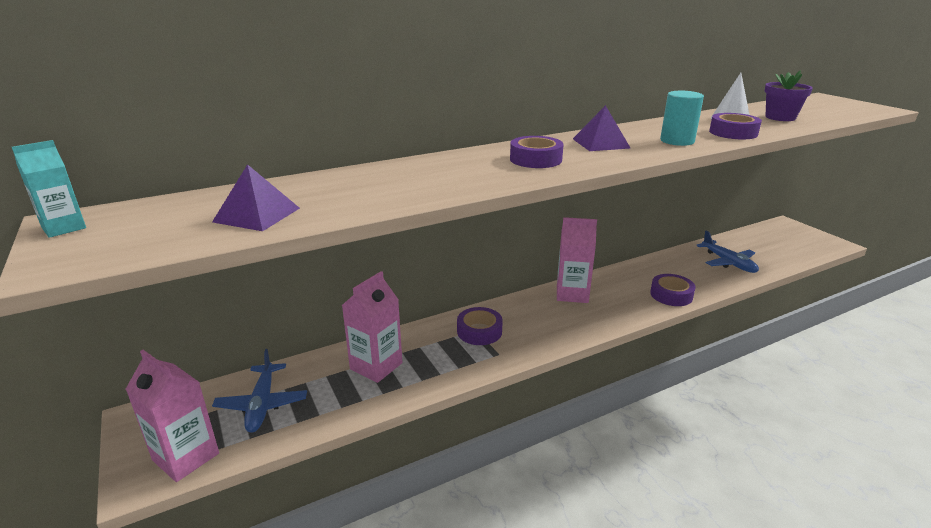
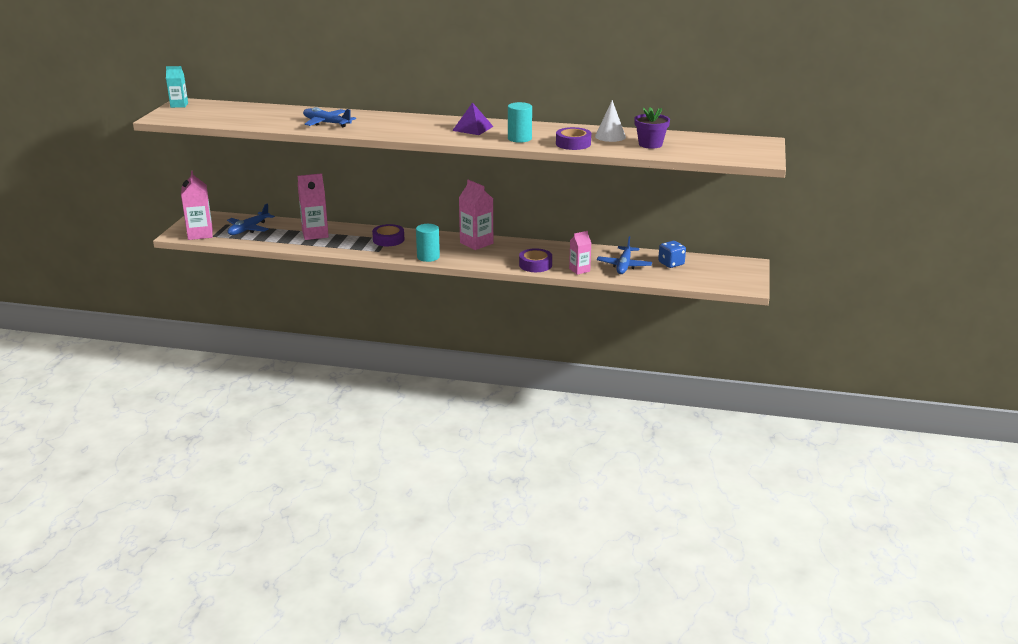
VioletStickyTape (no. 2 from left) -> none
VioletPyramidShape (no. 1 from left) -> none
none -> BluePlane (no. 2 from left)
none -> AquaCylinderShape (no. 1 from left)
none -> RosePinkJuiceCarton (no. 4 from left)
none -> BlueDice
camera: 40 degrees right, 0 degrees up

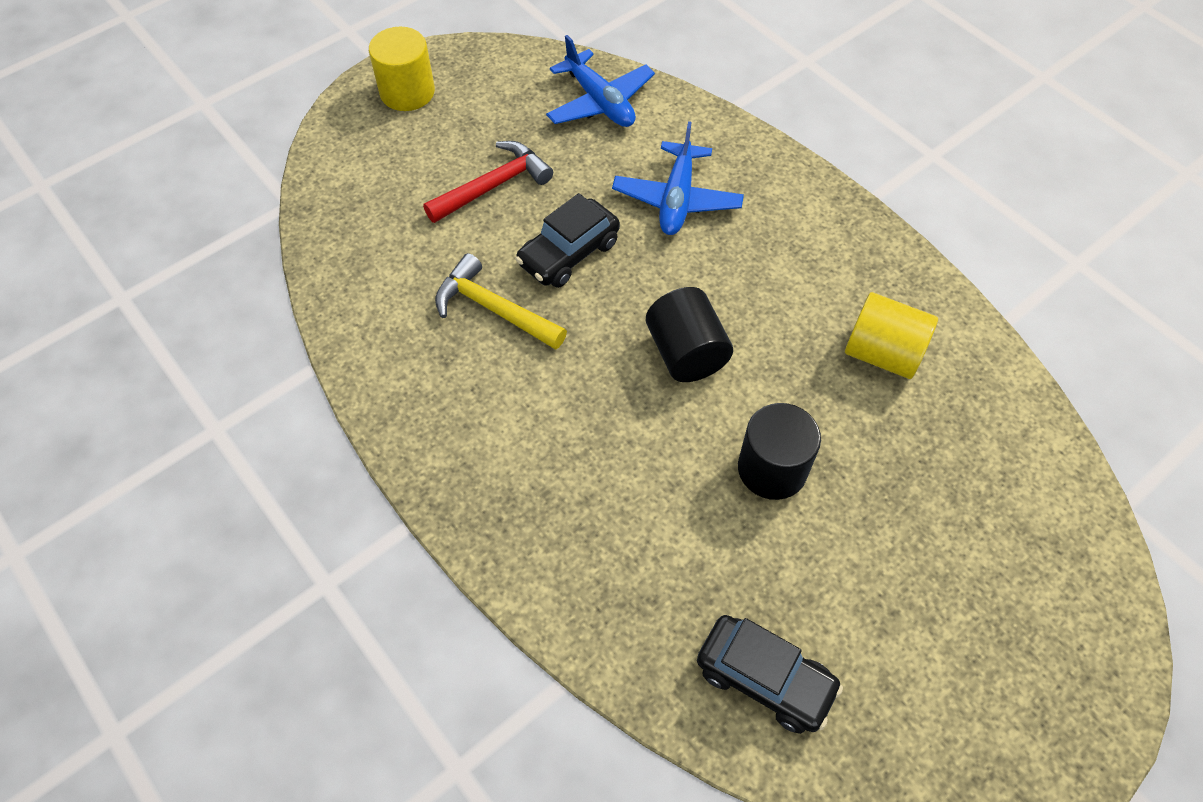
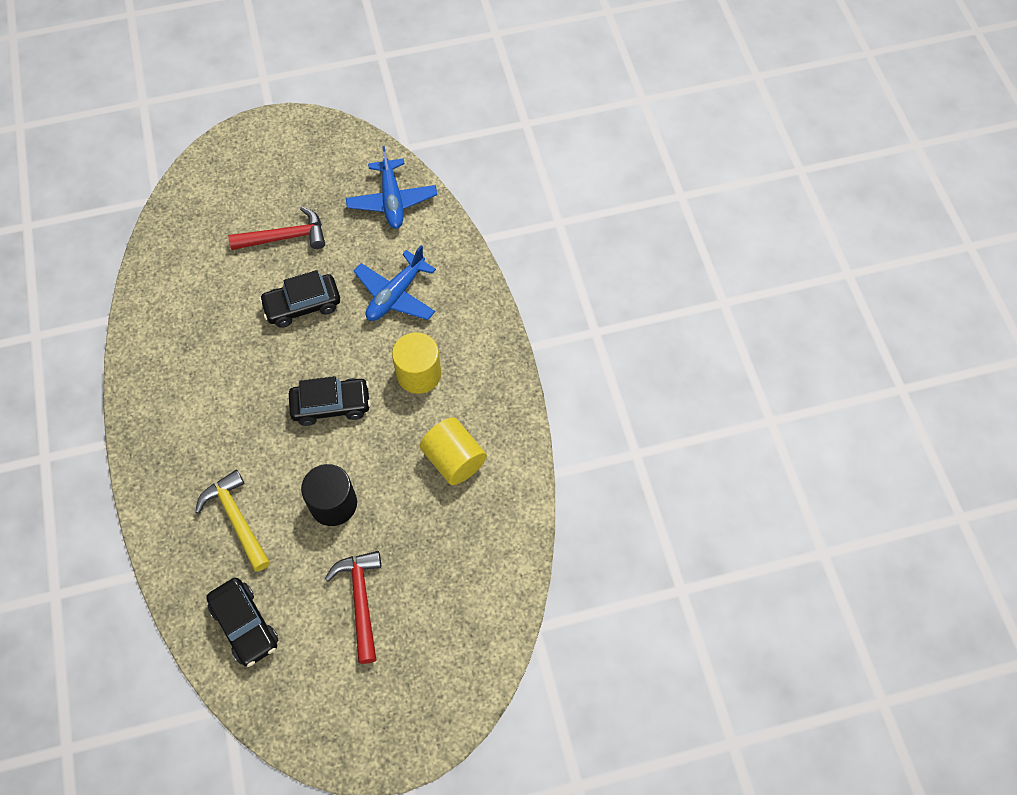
BrightYellowCylinderShape (no. 1 from left), shifted
BrightYellowClawHammer, shifted
BlackCylinderShape (no. 1 from left) -> BlackToyCar (no. 3 from left)
none -> RedClawHammer (no. 2 from left)
camera: 25 degrees right, 5 degrees up

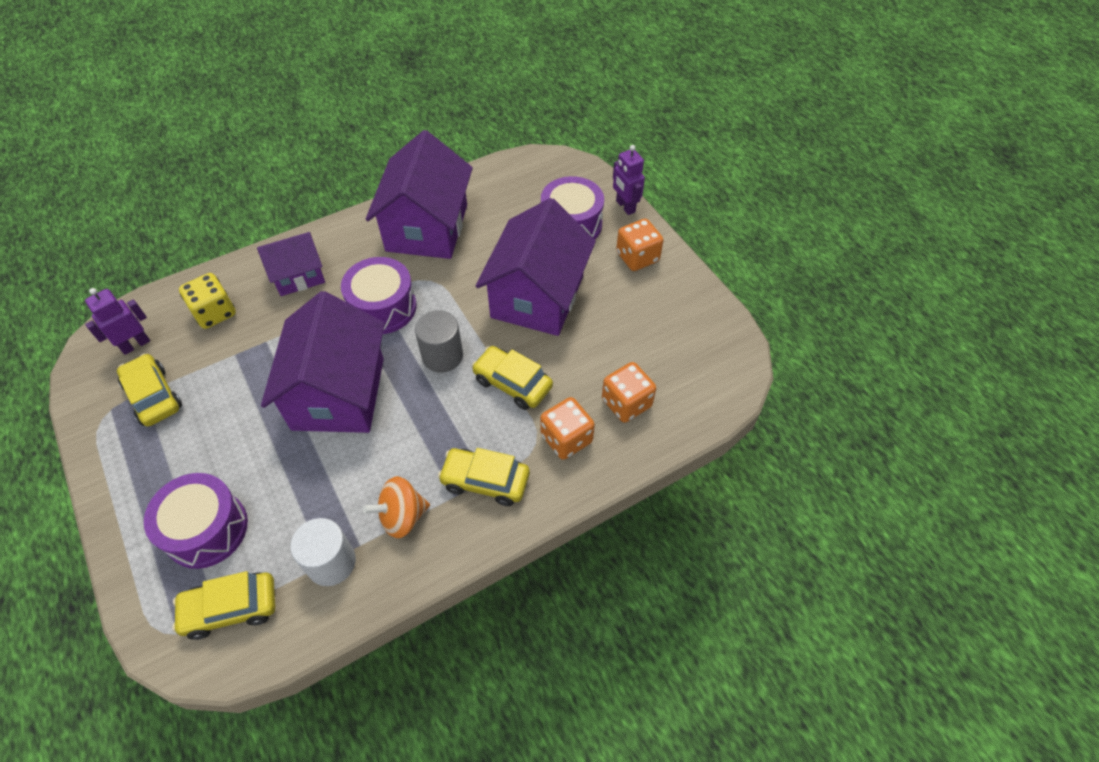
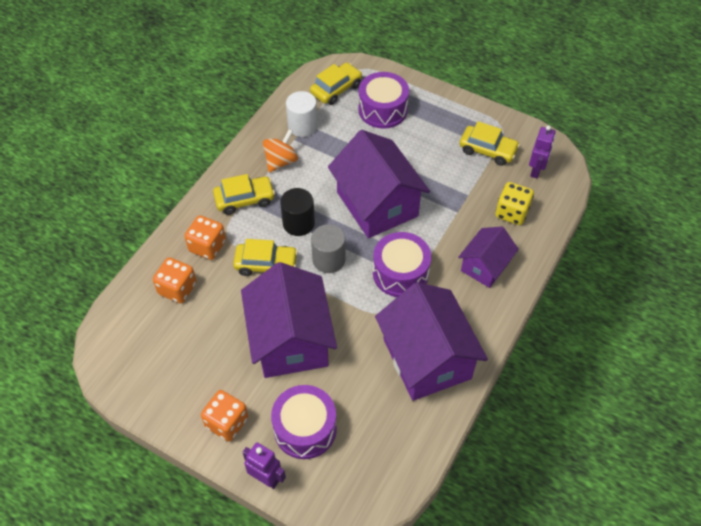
none -> BlackCylinderShape
camera: 150 degrees right, 0 degrees up

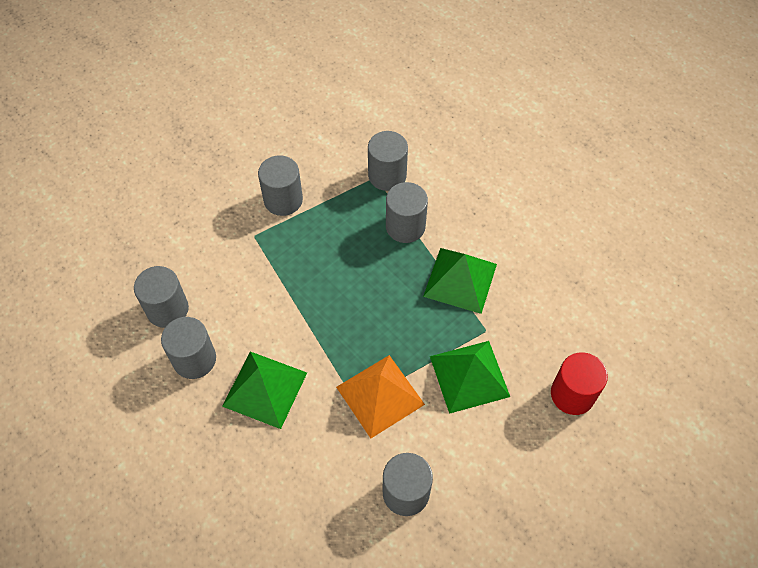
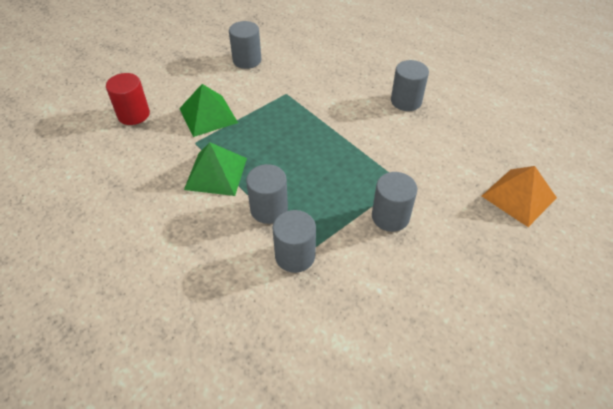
AshGreyCylinderShape (no. 1 from left) -> none
LeafGreenPyramidShape (no. 1 from left) -> none
OrangePyramidShape, shifted
camera: 170 degrees right, 10 degrees down

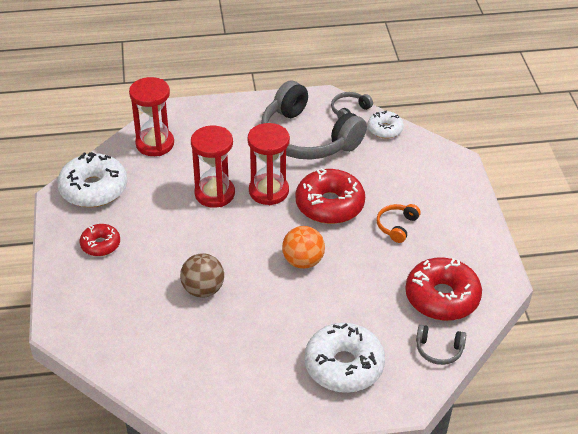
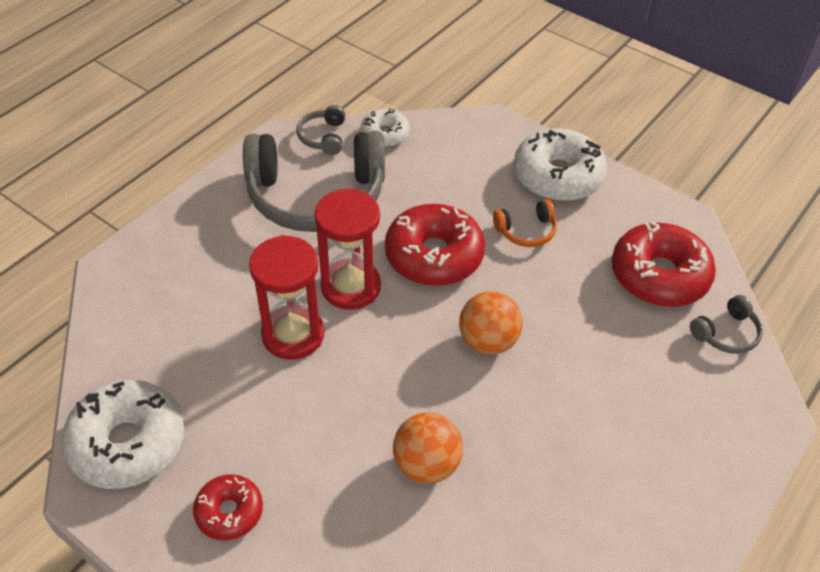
RedSandTimer (no. 1 from left) -> none
OrangeHeadphones, 90 degrees counterclockwise
BrownSphere -> OrangeSphere (no. 1 from left)
WhiteGlazedDonut (no. 2 from left in the first image) -> WhiteGlazedDonut (no. 3 from left), shifted
camera: 45 degrees left, 5 degrees up

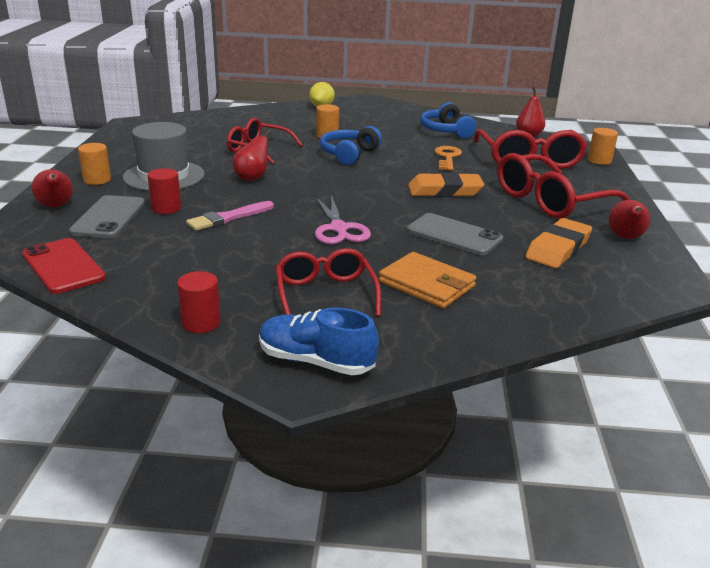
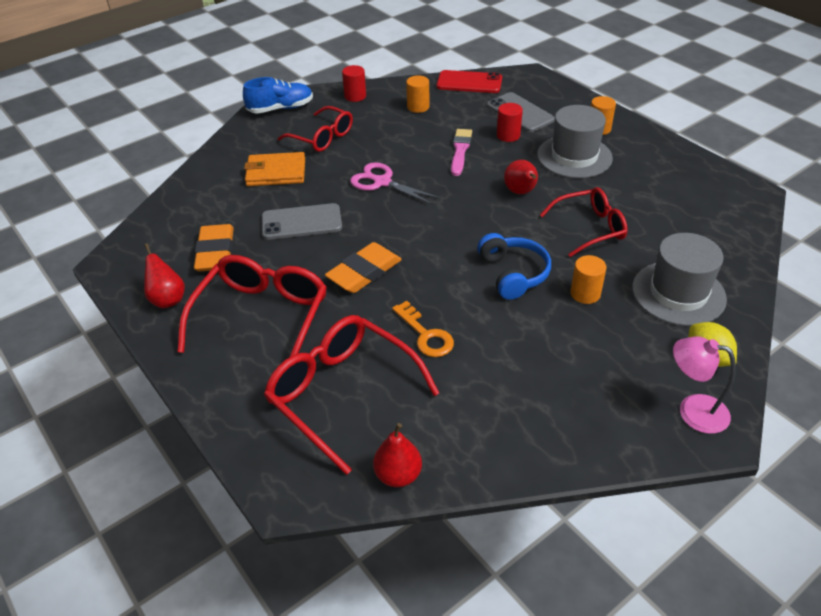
BlueHeadphones (no. 2 from left) -> none
OrangeCylinderShape (no. 3 from left in the first image) -> OrangeCylinderShape (no. 1 from left), shifted
RedPearFruit (no. 1 from left) -> none
none -> AshGreyTopHat (no. 2 from left)
none -> RosePinkLamp
camera: 140 degrees right, 15 degrees up

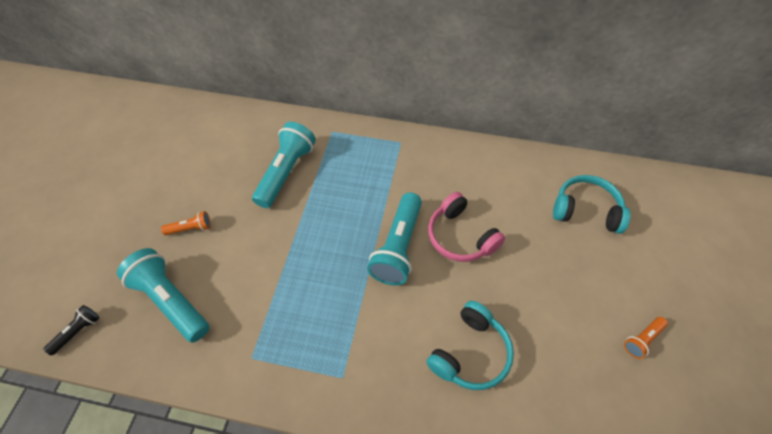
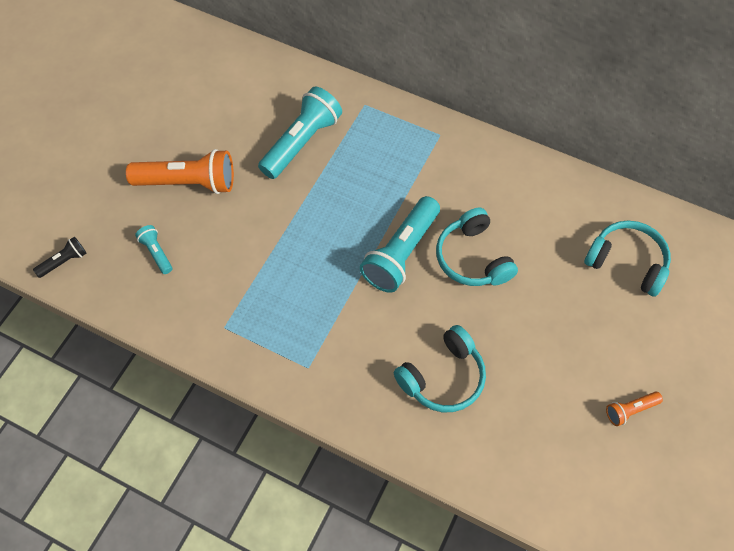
RosePinkHeadphones -> AquaHeadphones (no. 2 from left)
OrangeFlashlight (no. 1 from left), x2.09
AquaFlashlight (no. 1 from left), x0.48
camera: 15 degrees right, 5 degrees up

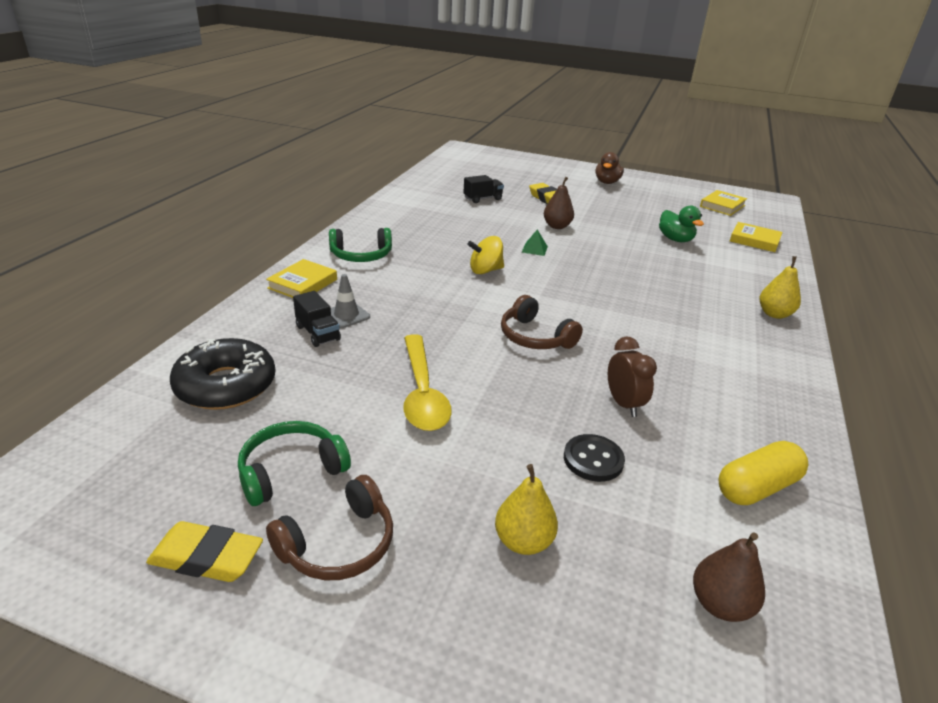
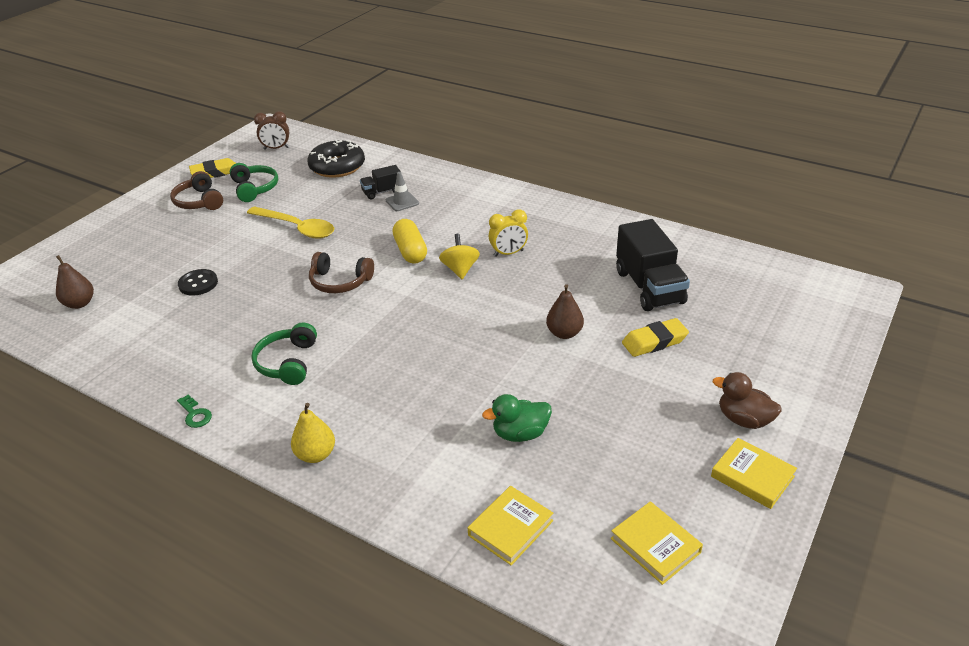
BlackTruck (no. 2 from left), x1.91
LeafGreenHeadphones (no. 2 from left), shifted
LeafGreenPyramidShape -> none
BrightYellowHardback (no. 1 from left in the first image) -> BrightYellowHardback (no. 3 from left), shifted
BrownHeadphones (no. 2 from left), 135 degrees counterclockwise
BrightYellowTablespoon, 150 degrees counterclockwise
BrownAlarmClock, shifted
BrightYellowCapsule, shifted
BrightYellowPearFruit (no. 1 from left) -> none
BrightYellowPencilEraser (no. 1 from left), 45 degrees clockwise
none -> BrightYellowAlarmClock
none -> LeafGreenDoorKey
camera: 105 degrees right, 5 degrees up

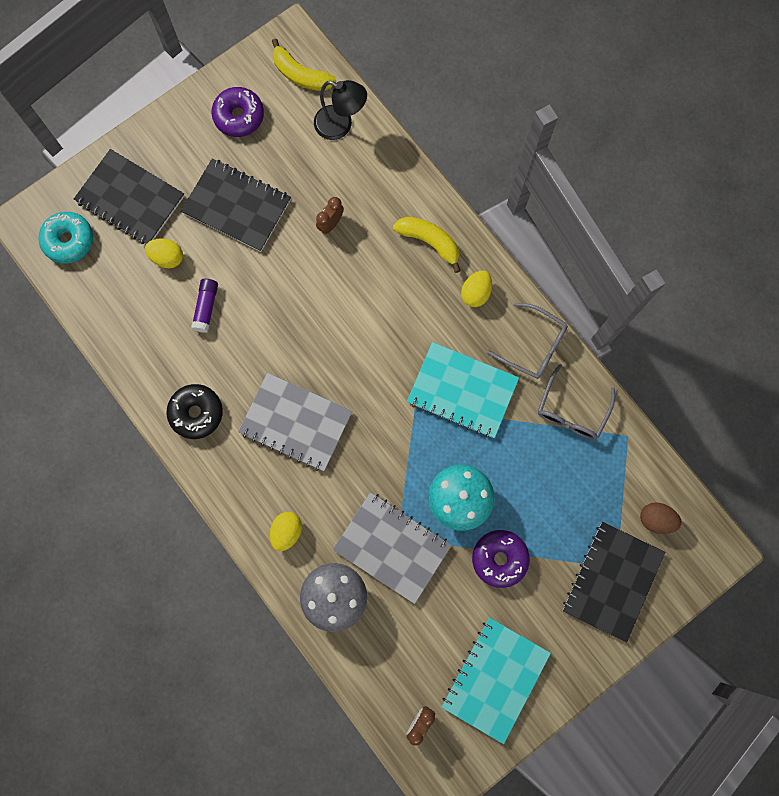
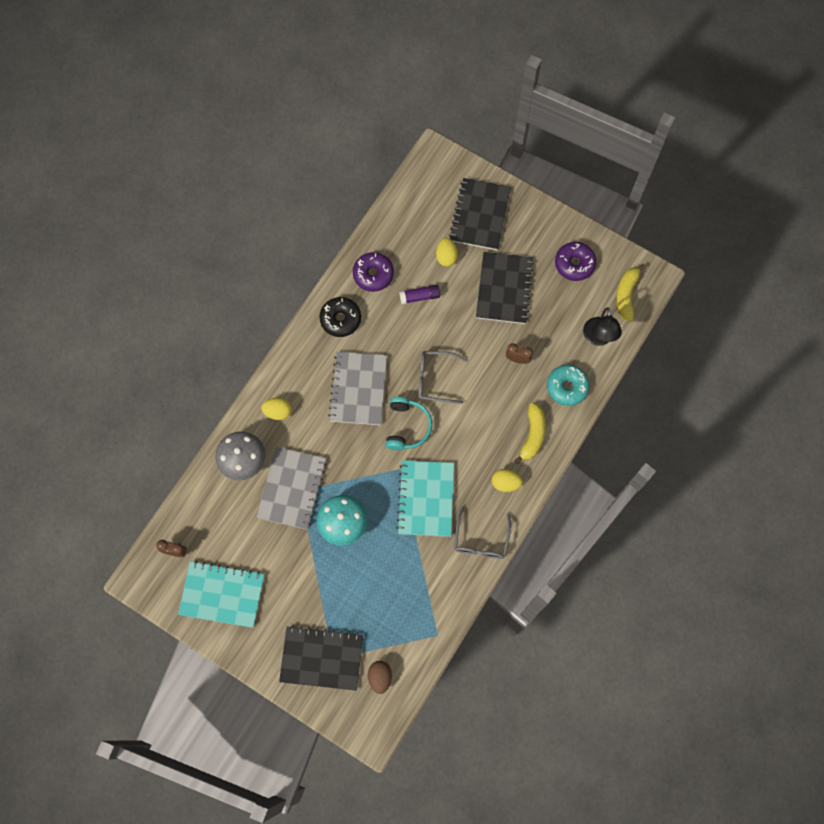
AquaGlazedDonut, shifted
AshGreyEyeglasses (no. 2 from left in the first image) -> AshGreyEyeglasses (no. 1 from left), shifted
VioletGlazedDonut (no. 2 from left in the first image) -> VioletGlazedDonut (no. 1 from left), shifted
none -> AquaHeadphones
camera: 70 degrees right, 5 degrees down

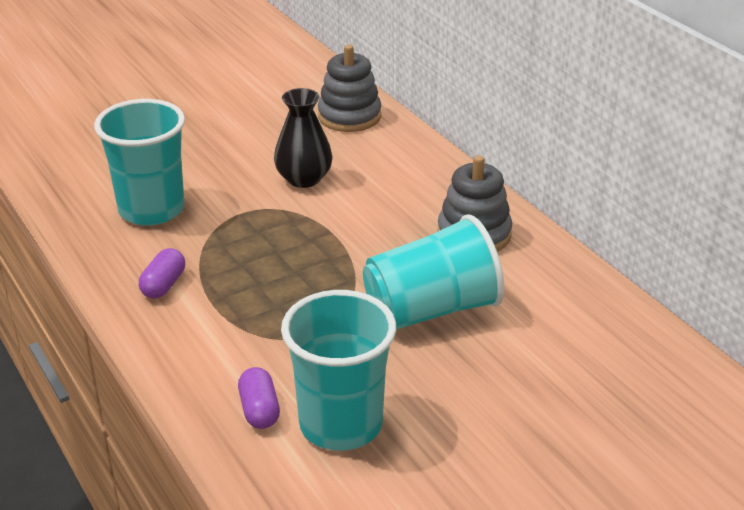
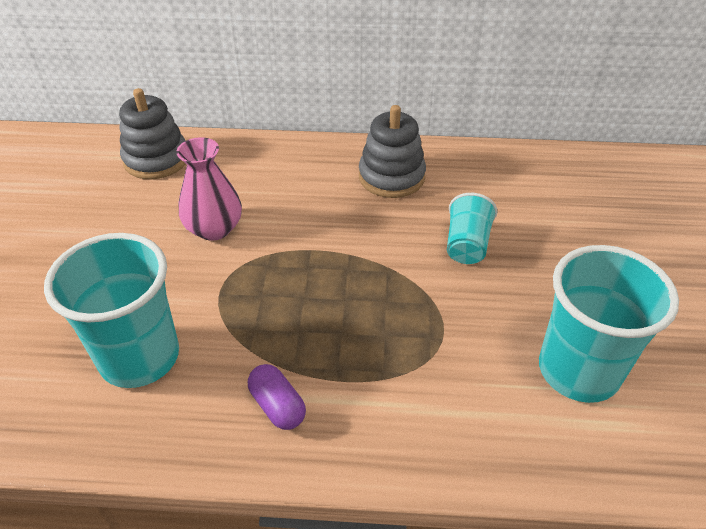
BlackTallVase -> RosePinkTallVase
AquaBeaker (no. 3 from left in the first image) -> AquaBeaker (no. 2 from left), x0.55
VioletCapsule (no. 2 from left) -> none
camera: 55 degrees left, 10 degrees up

